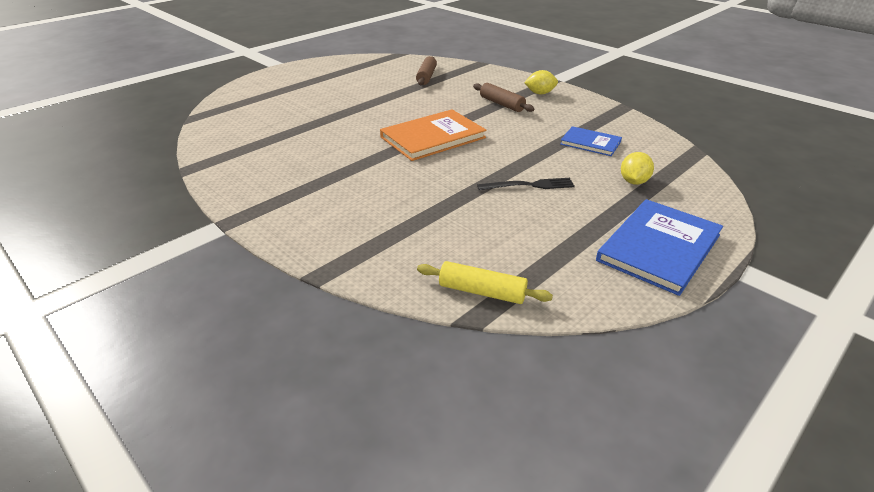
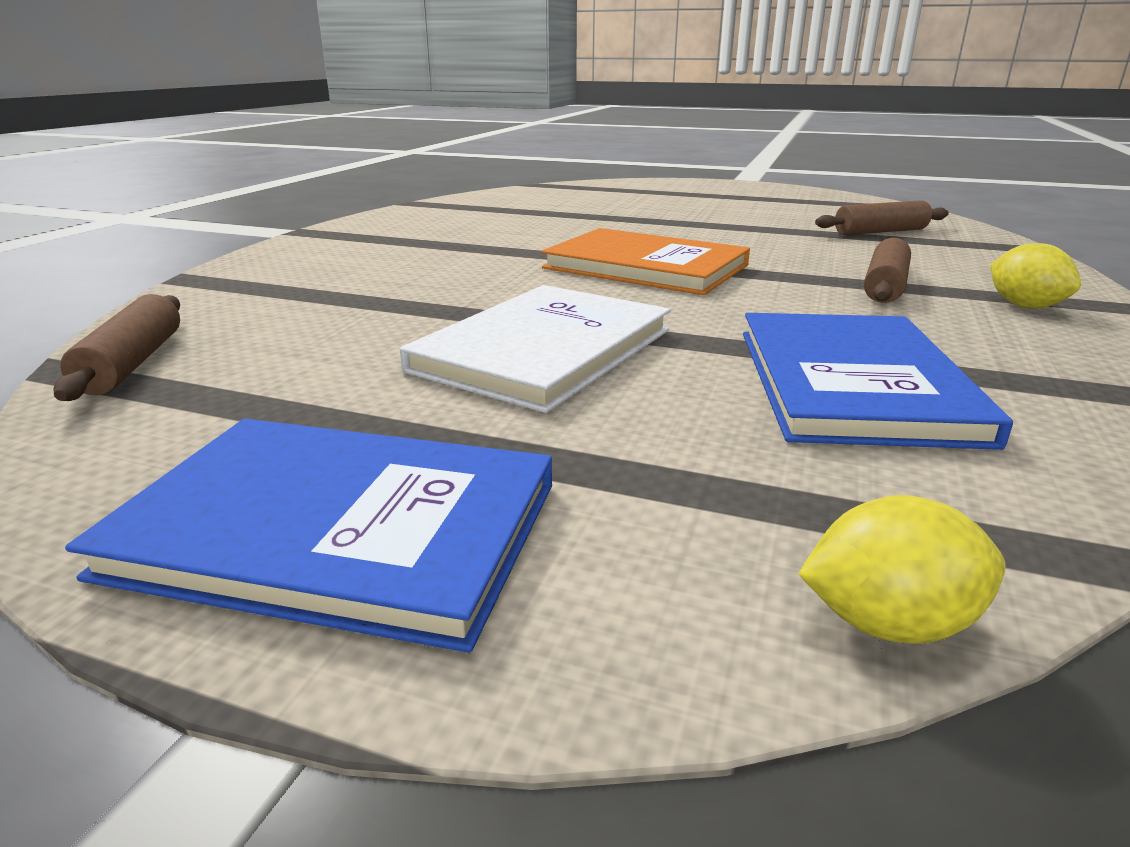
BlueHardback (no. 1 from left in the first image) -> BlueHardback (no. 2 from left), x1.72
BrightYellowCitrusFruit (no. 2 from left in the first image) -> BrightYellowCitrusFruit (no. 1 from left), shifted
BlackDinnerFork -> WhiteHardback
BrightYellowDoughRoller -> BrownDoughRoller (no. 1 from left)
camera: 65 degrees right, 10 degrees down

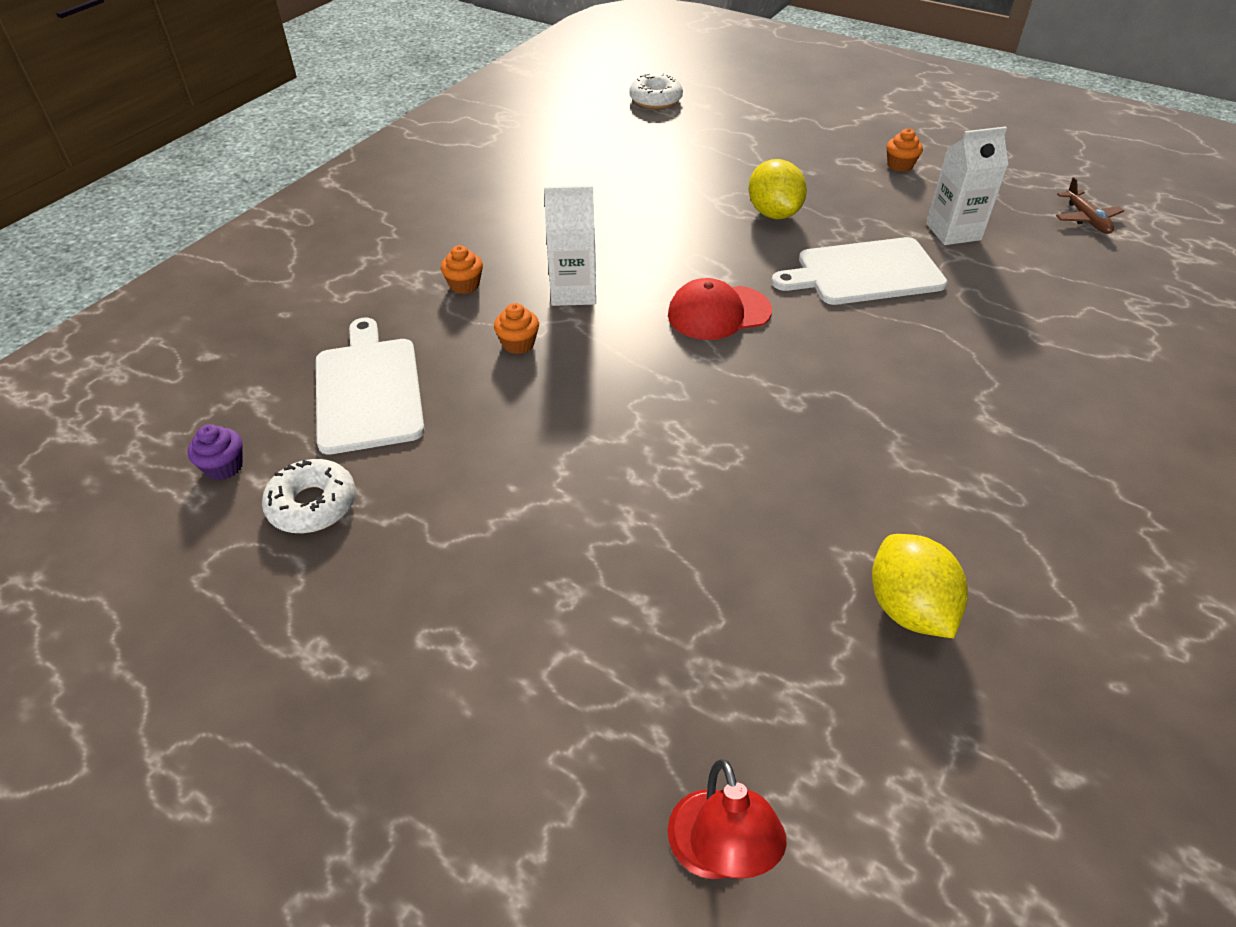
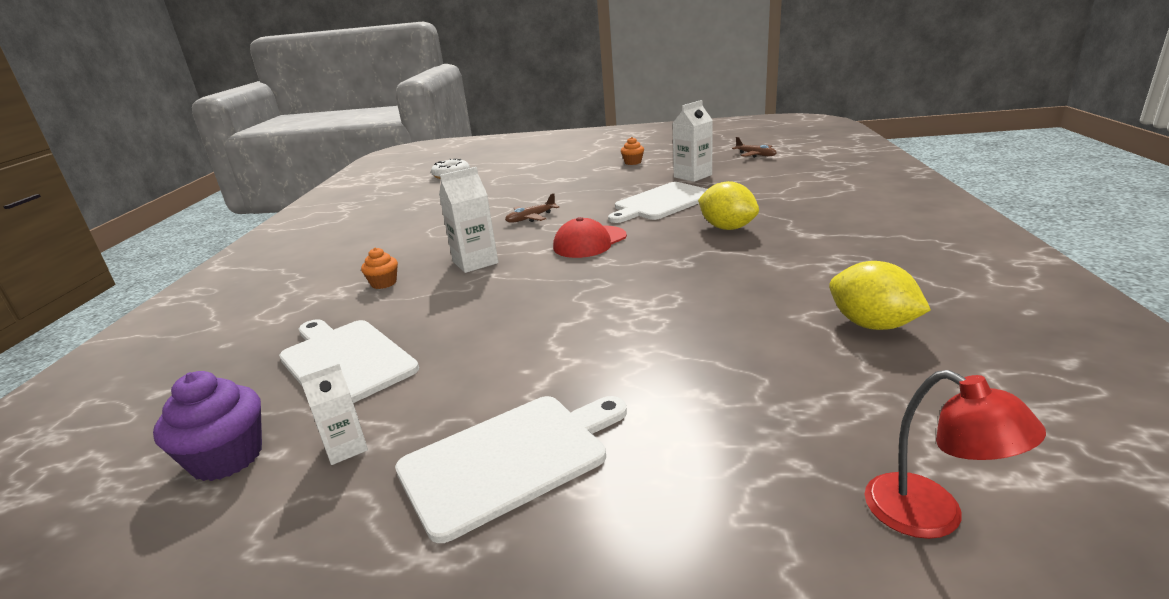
BrightYellowCitrusFruit (no. 1 from left), shifted
OrangeCupcake (no. 2 from left) -> none
VioletCupcake, x1.69
WhiteGlazedDonut (no. 1 from left) -> WhiteJuiceCarton (no. 1 from left)
none -> BrownPlane (no. 1 from left)
none -> WhiteChoppingBoard (no. 2 from left)
camera: 25 degrees left, 20 degrees down

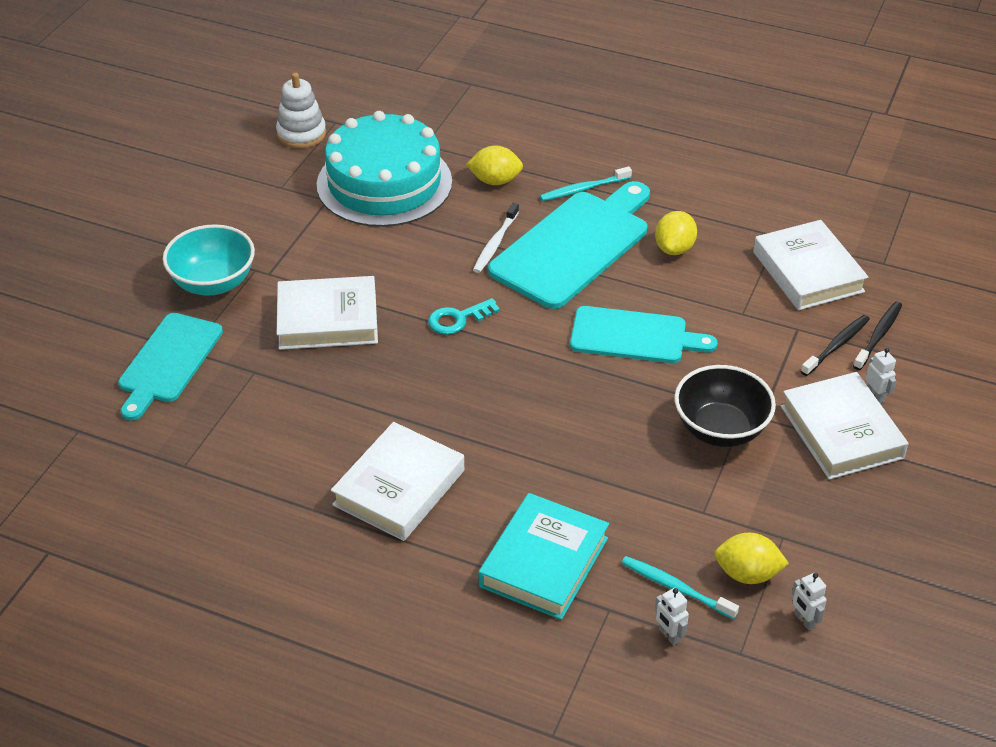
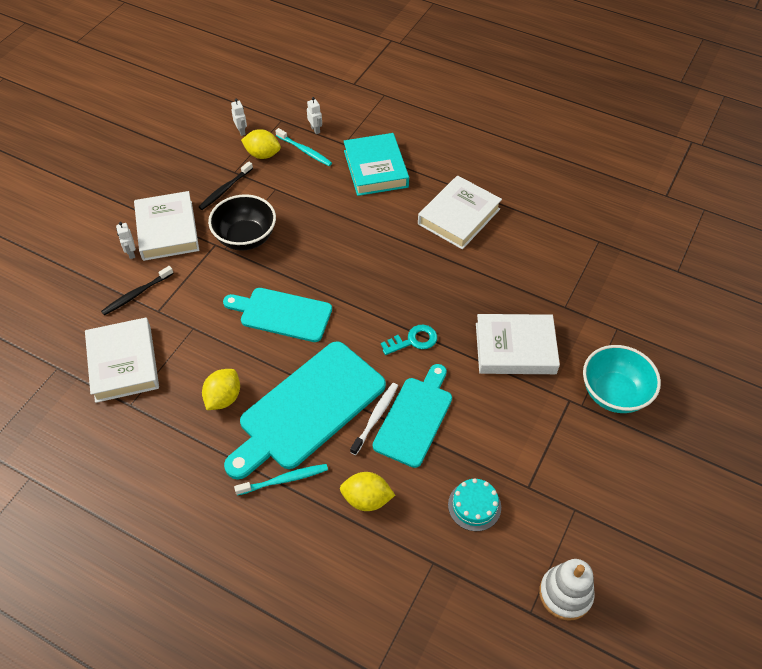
AquaLayerCake, x0.40
BlackToothbrush (no. 2 from left), shifted
AquaChoppingBoard (no. 1 from left in the first image) -> AquaChoppingBoard (no. 3 from left), shifted
AquaHardback, 45 degrees counterclockwise
camera: 175 degrees left, 10 degrees up

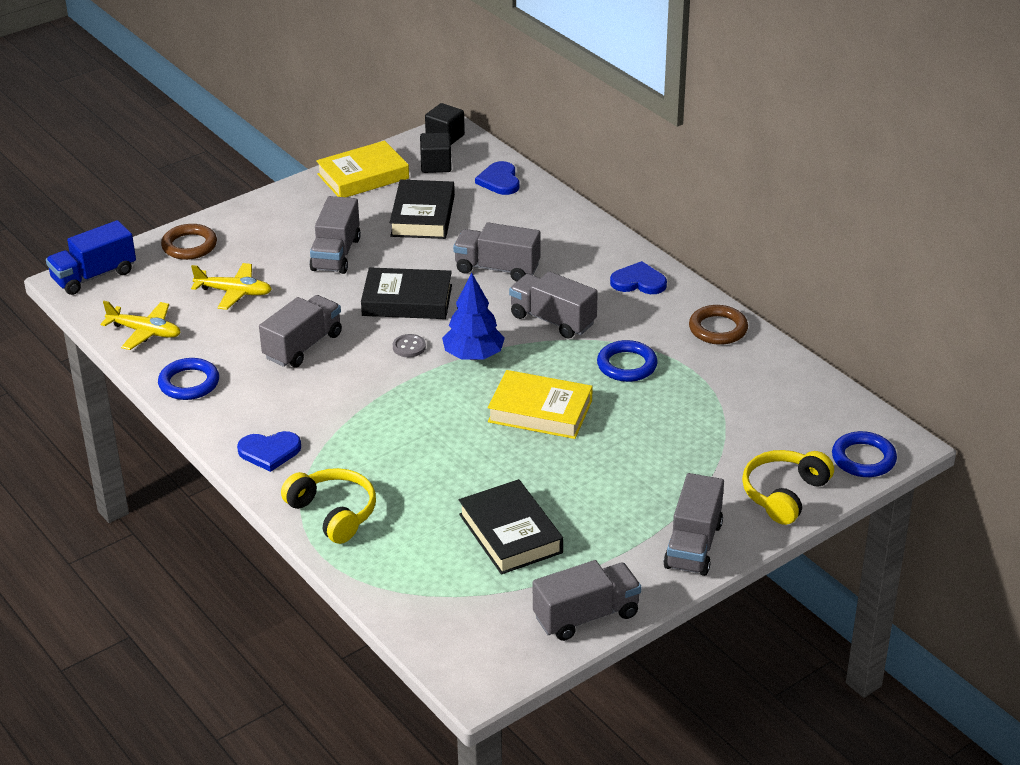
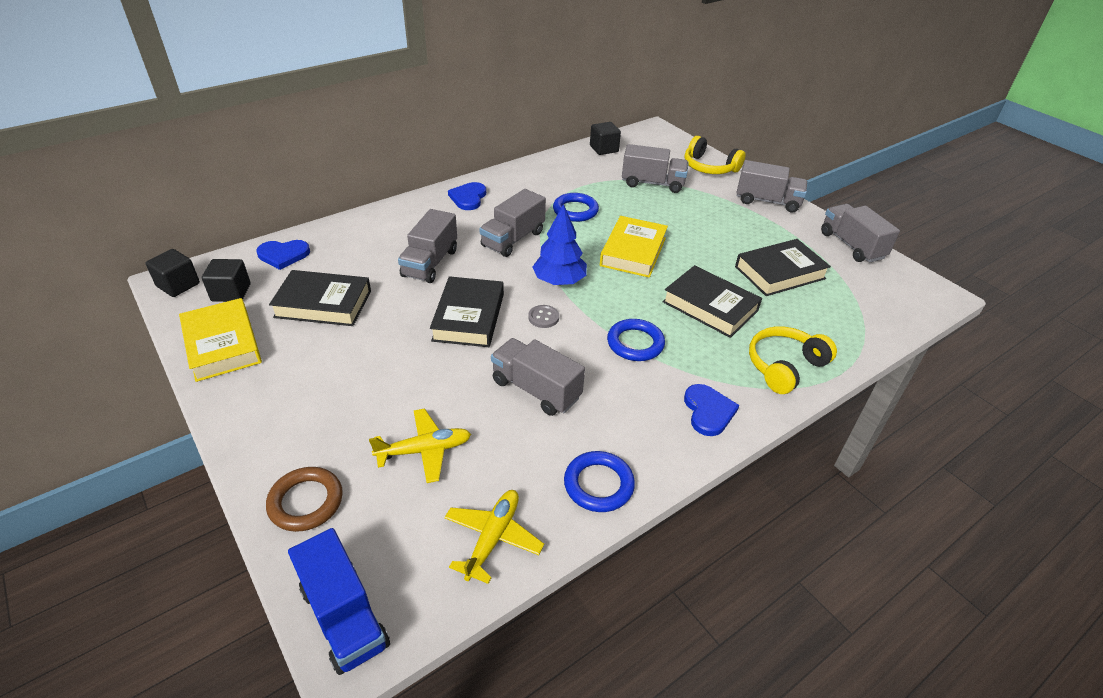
AshGreyTruck (no. 2 from left in the first image) -> AshGreyTruck (no. 4 from left), shifted
BrightYellowPlane (no. 2 from left in the first image) -> BrightYellowPlane (no. 1 from left), 60 degrees clockwise
BrownTorus (no. 2 from left) -> none
BlueTorus (no. 3 from left), shifted
none -> BlackCube (no. 3 from left)
none -> BlackHardback (no. 3 from left)
camera: 90 degrees left, 5 degrees up

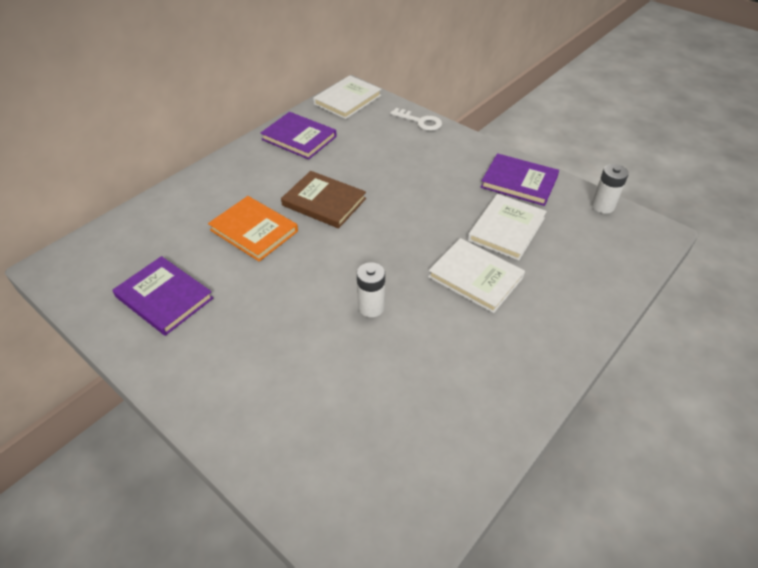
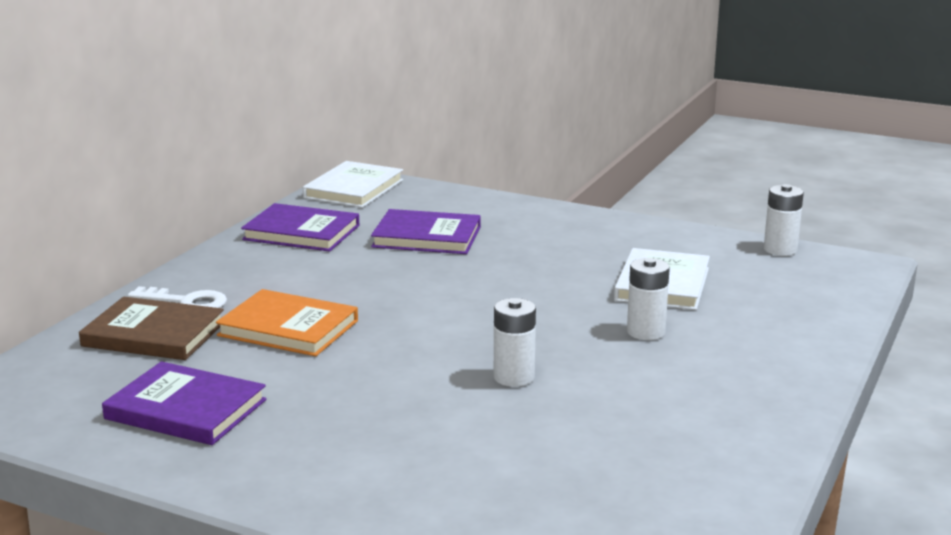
WhiteDoorKey, shifted
VioletHardback (no. 3 from left), shifted
BrownHardback, shifted
WhiteHardback (no. 2 from left) -> WhitePowerCell (no. 2 from left)
camera: 15 degrees left, 25 degrees down

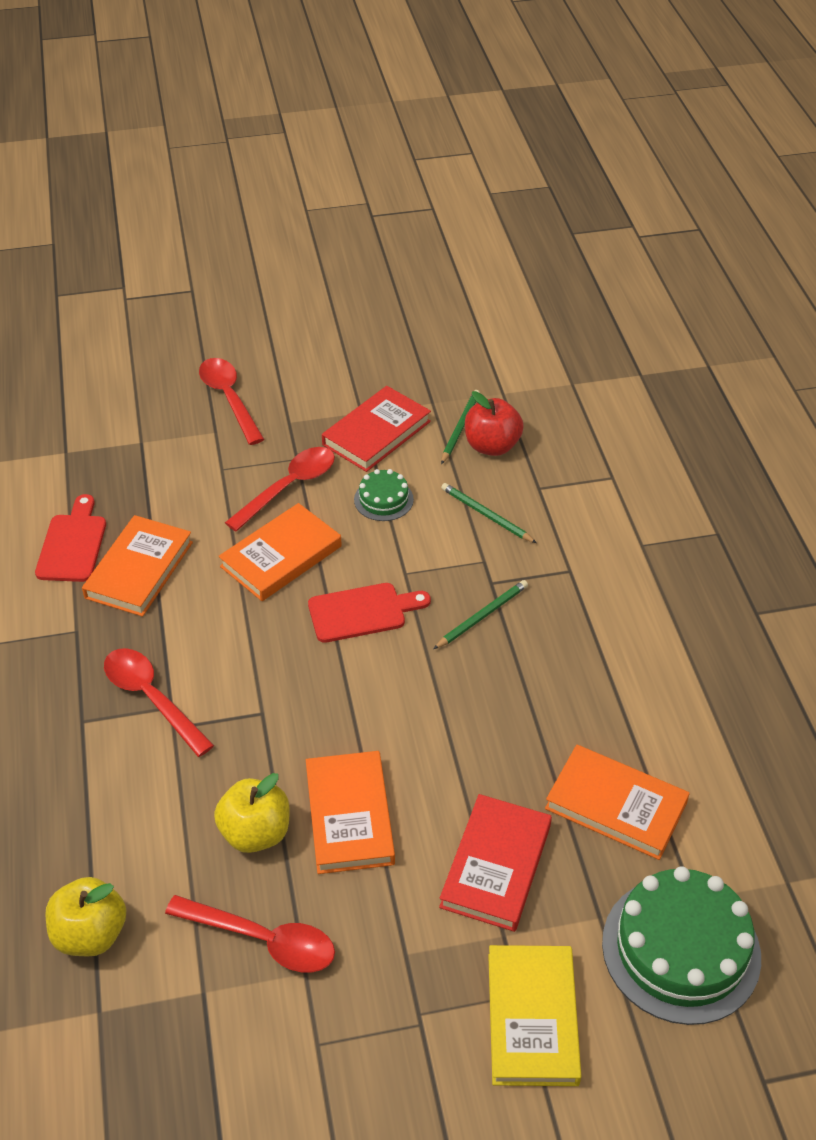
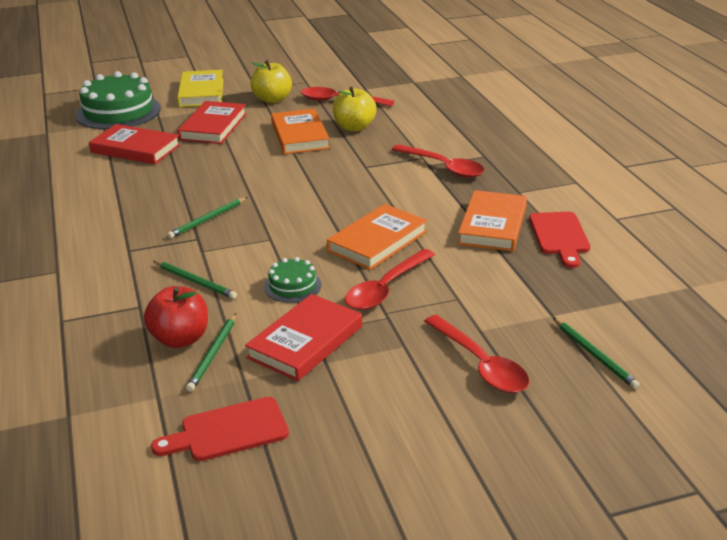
RedChoppingBoard (no. 2 from left in the first image) -> RedChoppingBoard (no. 1 from left), shifted
OrangeHardback (no. 4 from left) -> RedHardback (no. 1 from left)
BrightYellowToyApple (no. 1 from left), shifted
none -> LeafGreenPencil (no. 4 from left)
camera: 175 degrees right, 15 degrees down

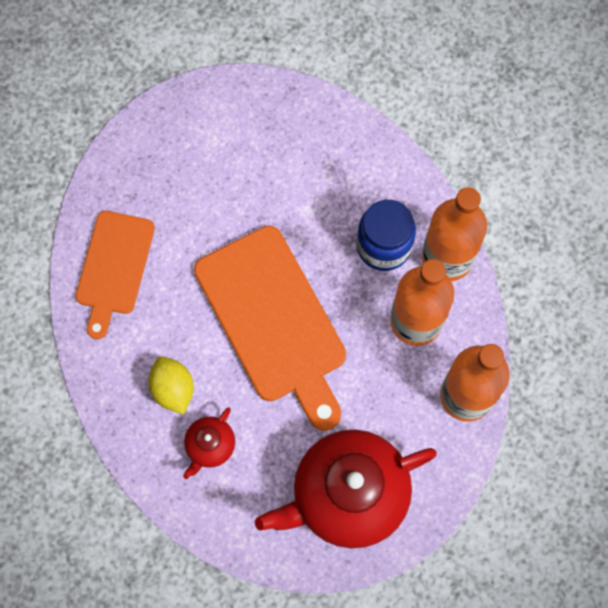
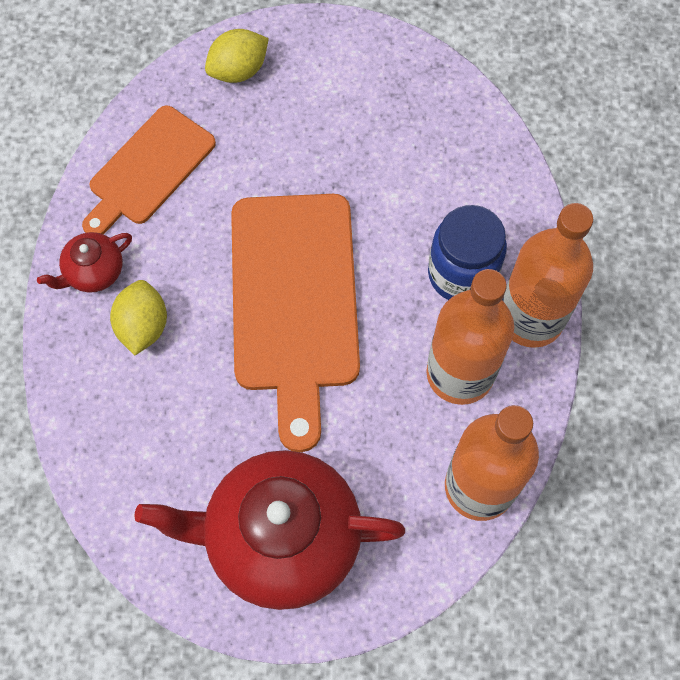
RedChinaTeapot (no. 1 from left), shifted
none -> BrightYellowCitrusFruit (no. 2 from left)
camera: 25 degrees right, 5 degrees down

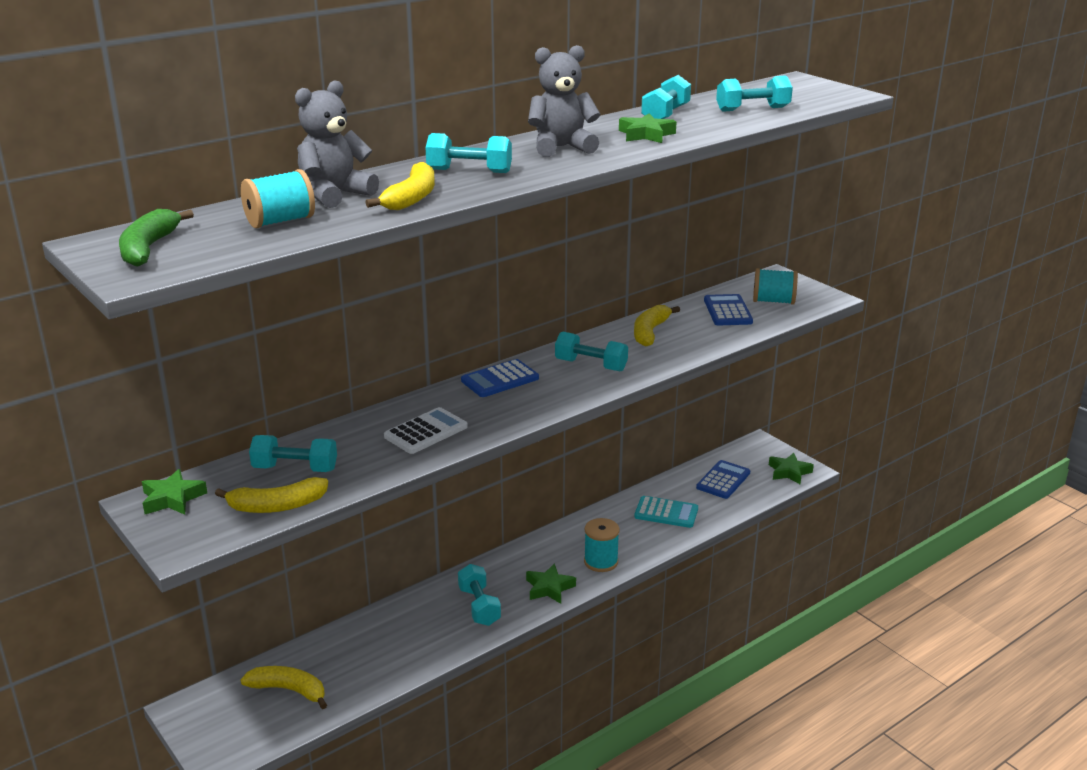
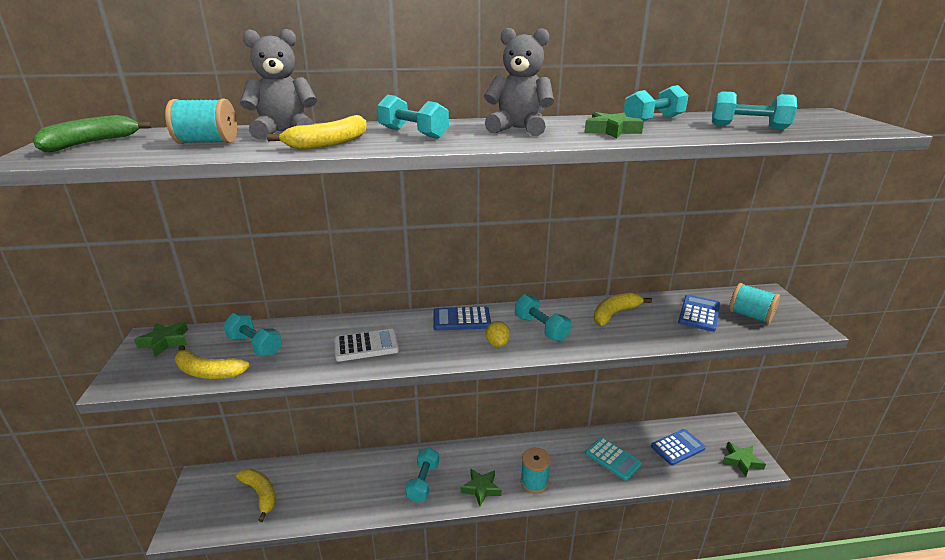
none -> BrightYellowCitrusFruit
camera: 30 degrees right, 0 degrees up

